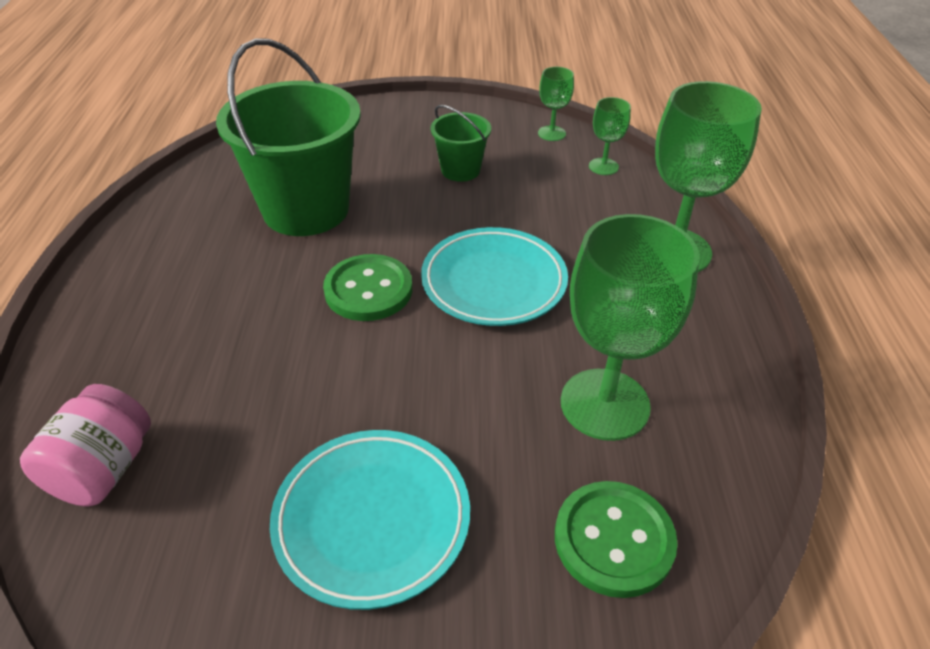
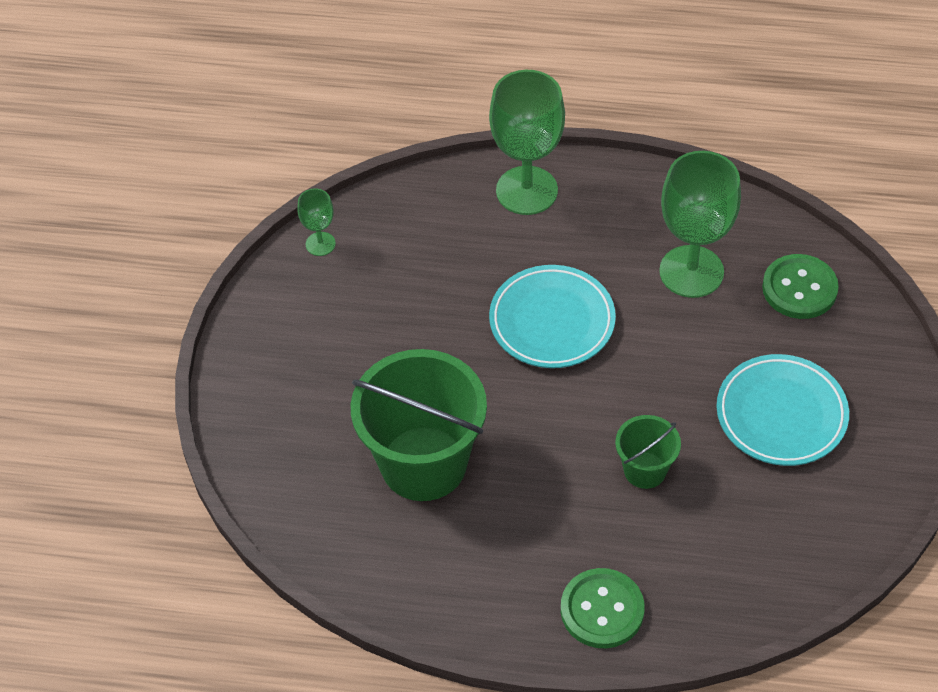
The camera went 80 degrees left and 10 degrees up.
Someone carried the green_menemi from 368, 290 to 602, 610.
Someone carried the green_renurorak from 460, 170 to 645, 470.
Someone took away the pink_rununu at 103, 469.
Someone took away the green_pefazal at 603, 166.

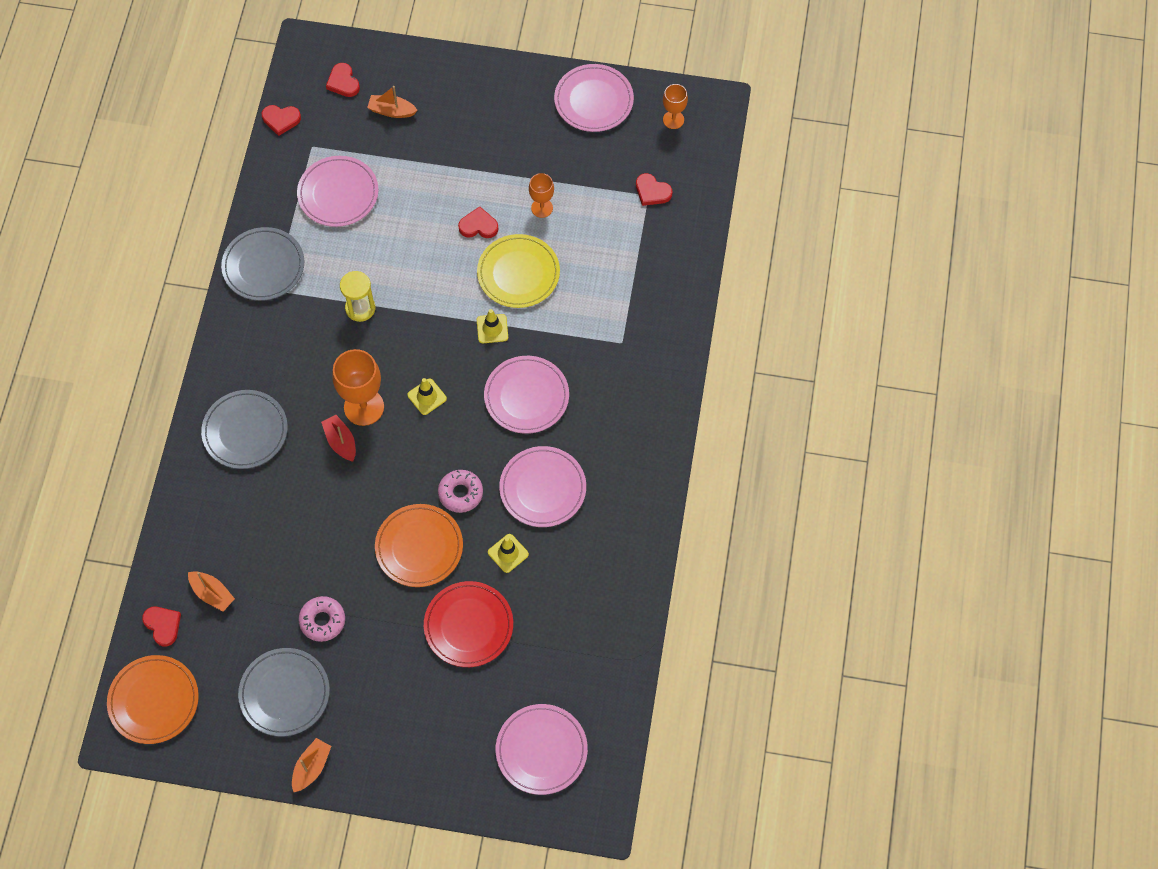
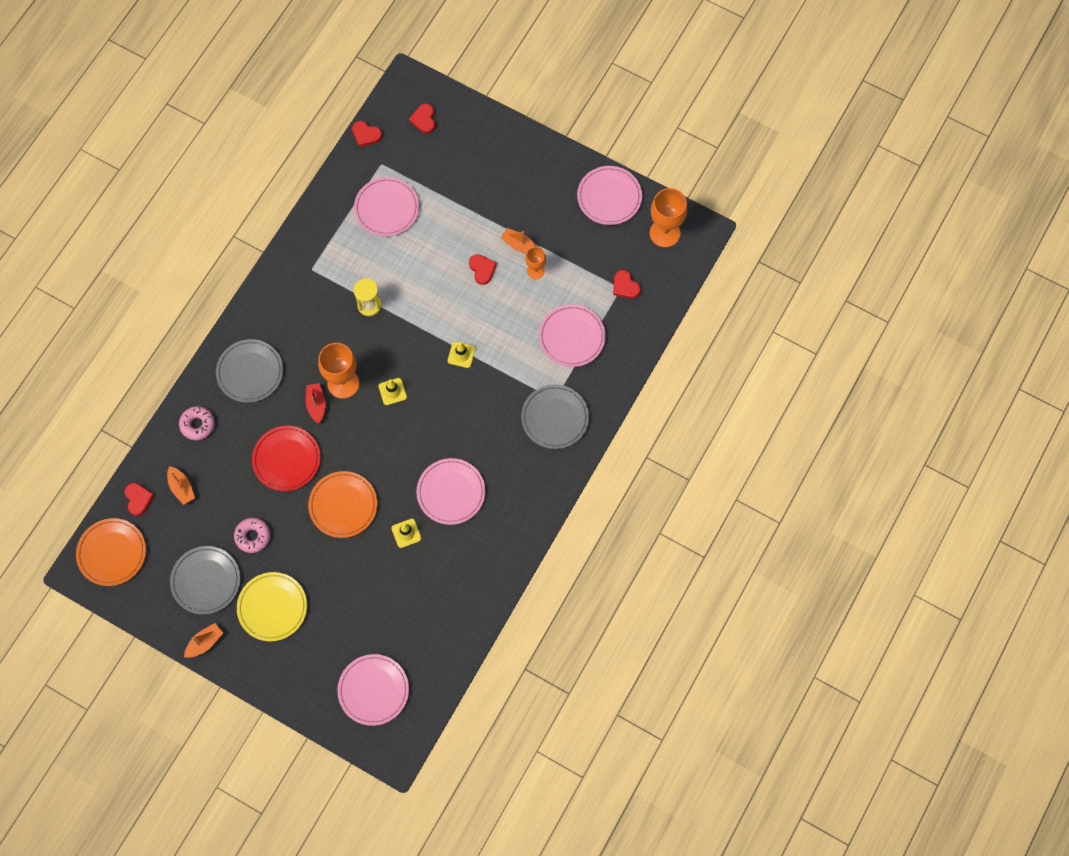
The camera went 20 degrees right and 5 degrees up.
Someone carried the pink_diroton from 460, 493 to 197, 424.
Someone carried the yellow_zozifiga from 518, 273 to 272, 607.
Someone carried the red_zozifiga from 468, 625 to 286, 459.
Someone rotated the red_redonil at 478, 226 by 45 degrees clockwise.
Someone carried the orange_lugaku from 392, 111 to 519, 245.
Someone carried the grey_zozifiga from 263, 266 to 555, 418.
Someone carried the pink_zozifiga from 526, 396 to 572, 337.
Someone scaled the orange_pefazal at 673, 120 by 1.76.

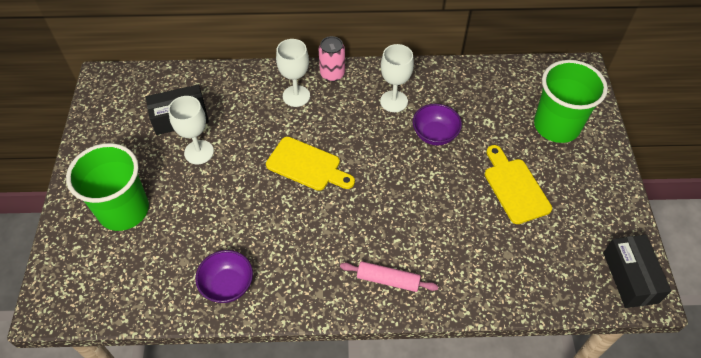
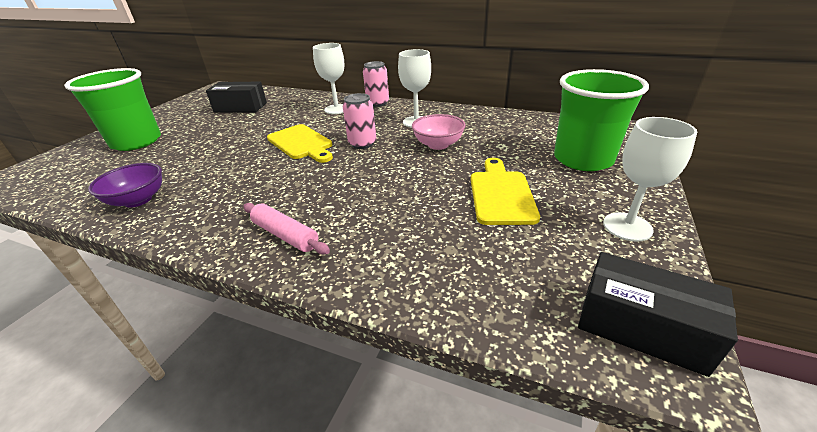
The camera went 25 degrees right and 20 degrees down.
Someone put down the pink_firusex at 362, 144.
Someone repainted the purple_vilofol at 435, 134, which became the pink_vilofol at 438, 145.
Someone rotated the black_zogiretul at 630, 277 by 75 degrees counterclockwise.
Someone carried the white_pefazal from 199, 152 to 627, 227.

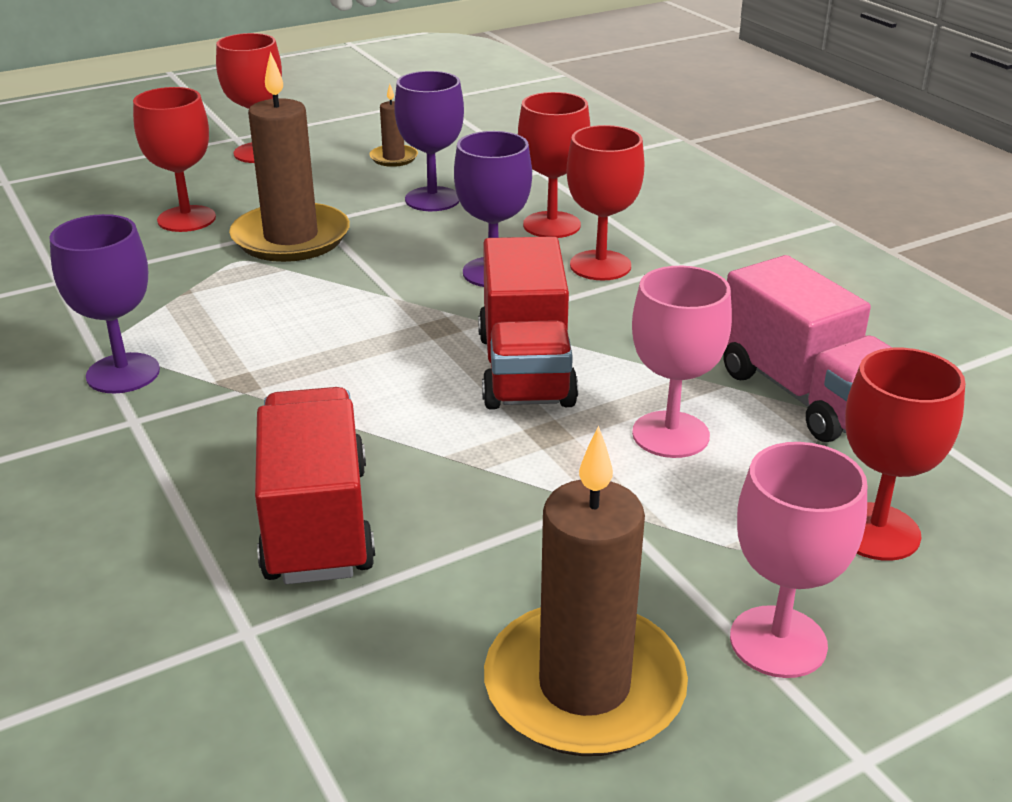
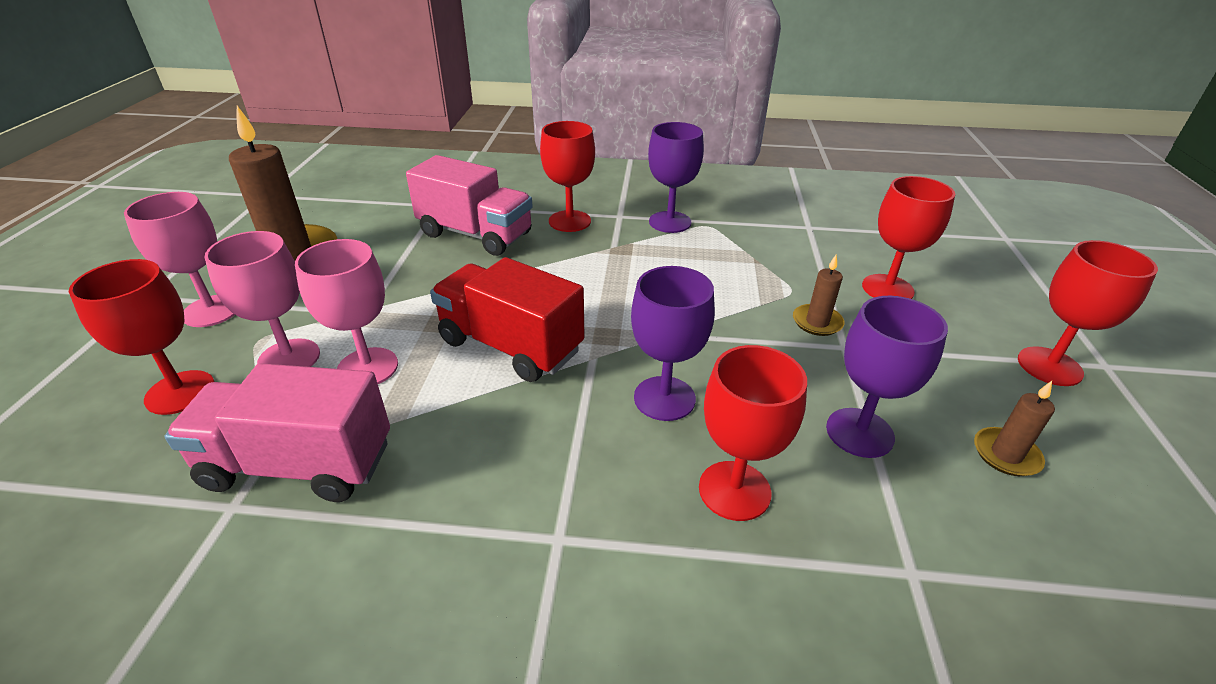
The camera went 125 degrees right and 5 degrees up.
Someone put down the pink_pefazal at 289, 358.
Someone repainted the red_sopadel at 316, 522, which became the pink_sopadel at 476, 234.
Someone carried the red_pefazal from 600, 265 to 569, 221.
Someone scaled the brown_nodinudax at 291, 238 by 0.47.

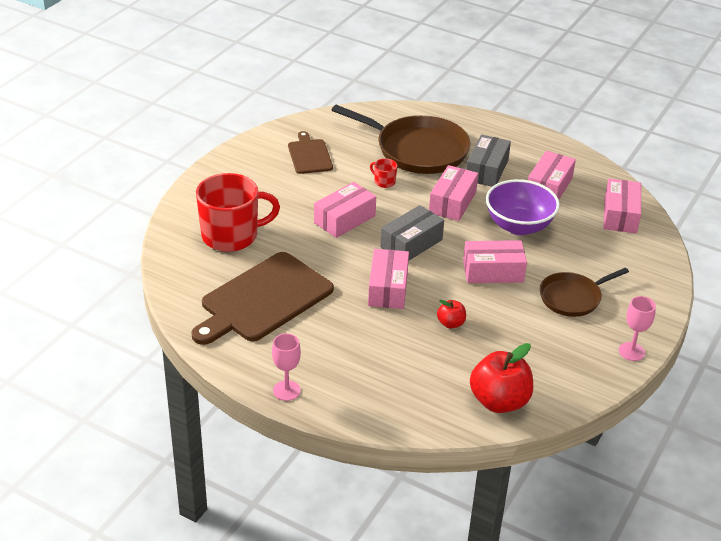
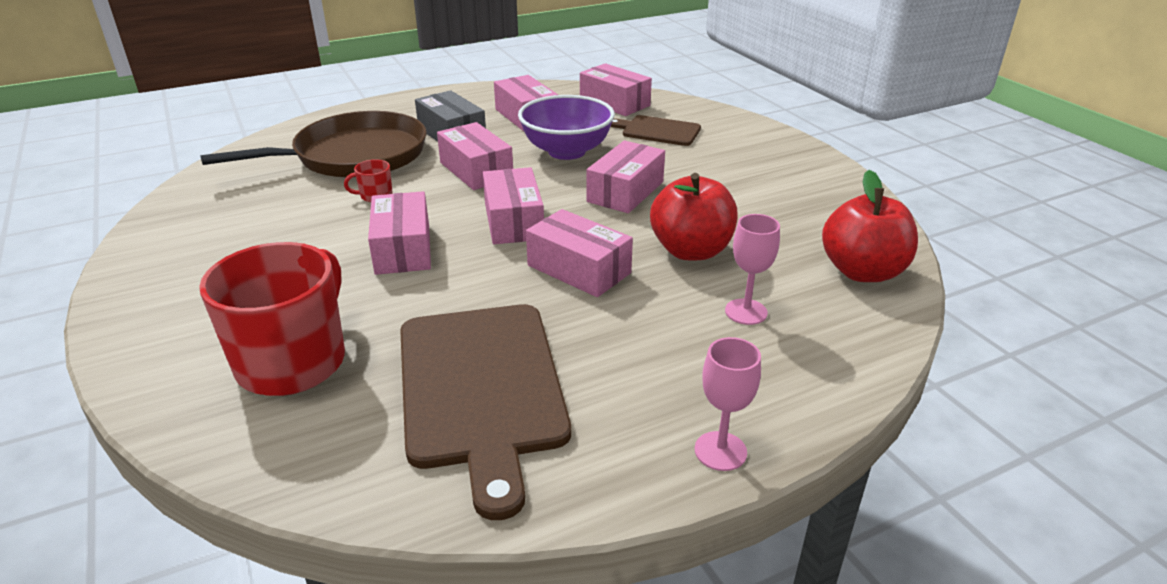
The camera went 55 degrees left and 5 degrees down.
Someone repainted the grey_zogiretul at 411, 243, which became the pink_zogiretul at 513, 221.
Someone carried the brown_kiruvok from 309, 155 to 658, 131.
Someone scaled the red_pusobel at 450, 323 by 2.00.
Someone carried the pink_pefazal from 631, 351 to 746, 312.
Someone took away the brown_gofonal at 573, 297.

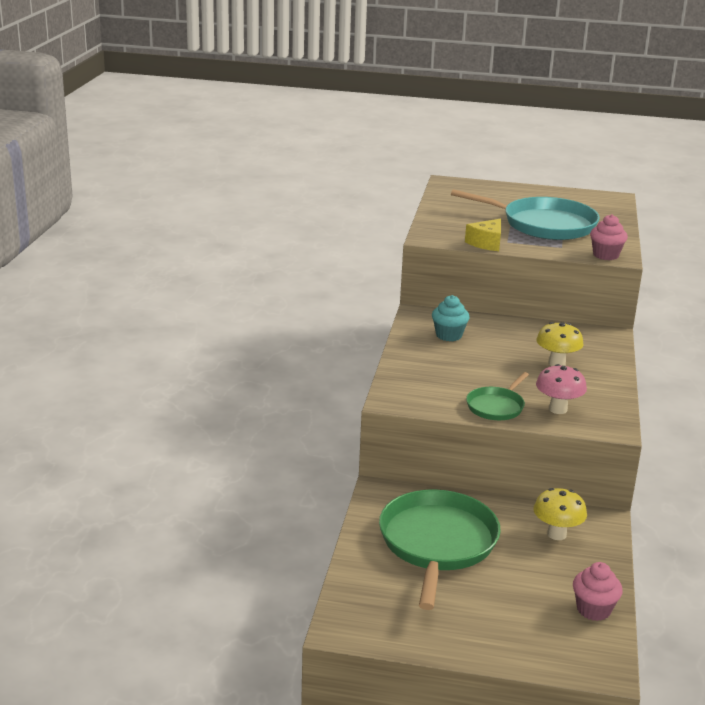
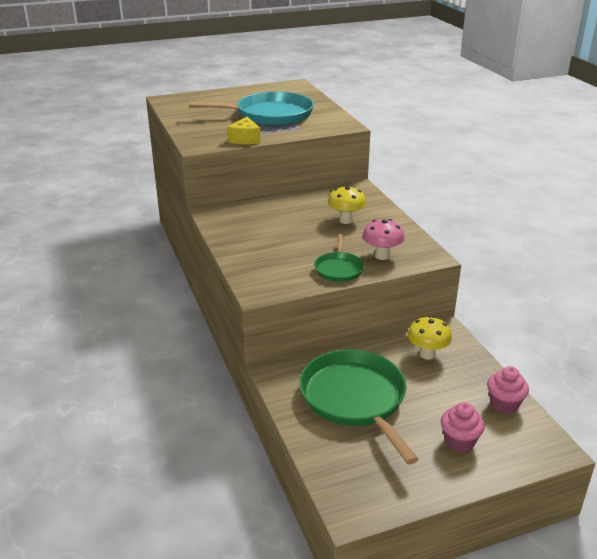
The camera went 30 degrees left and 5 degrees up.
Someone carried the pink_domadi from 605, 255 to 459, 441.
Someone took away the turquoise_domadi at 449, 335.

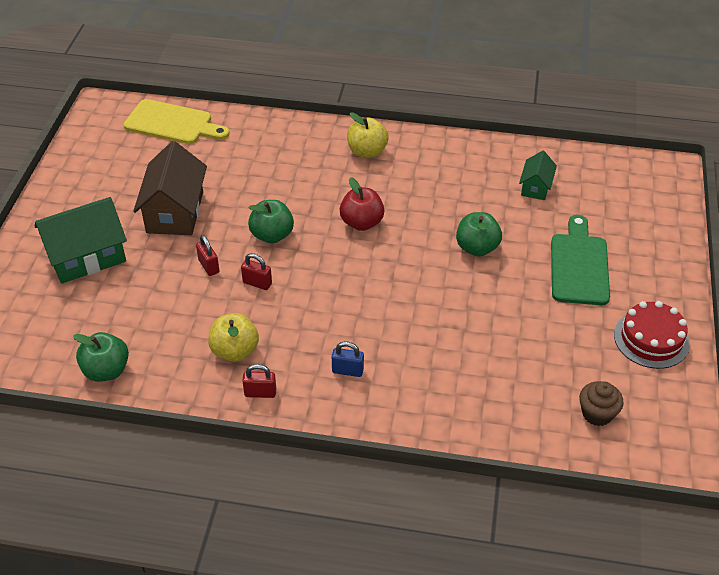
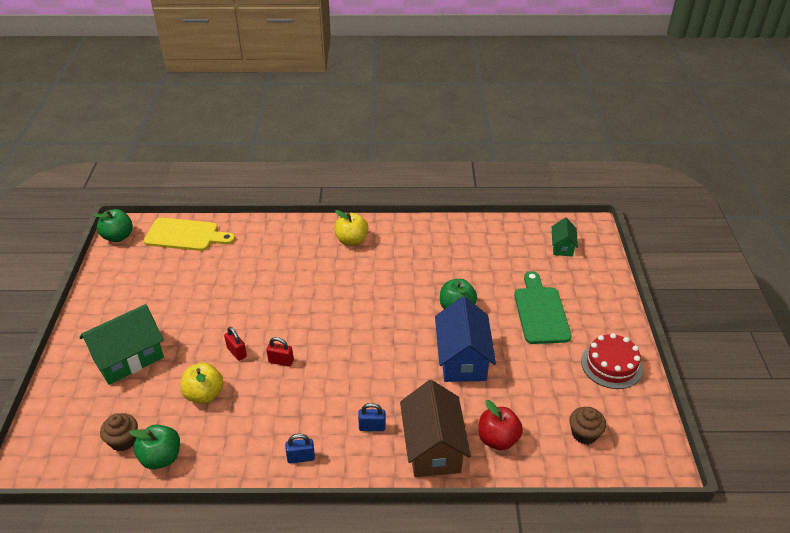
The camera went 10 degrees left and 5 degrees down.
Someone carried the green_pusobel from 272, 235 to 118, 237.
Someone put down the brown_domadi at 123, 440.
Someone carried the yellow_pusobel from 235, 351 to 204, 394.
Someone repainted the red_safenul at 260, 393, which became the blue_safenul at 301, 458.
Someone carried the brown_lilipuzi from 175, 212 to 433, 447.
Someone put down the blue_lilipuzi at 462, 359.
Someone carried the red_pusobel from 362, 223 to 498, 439.
Someone carried the green_lilipuzi from 535, 187 to 562, 247.

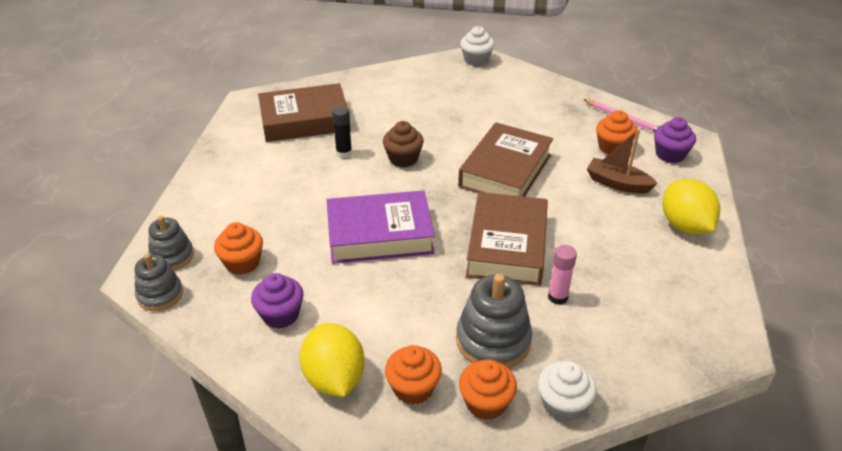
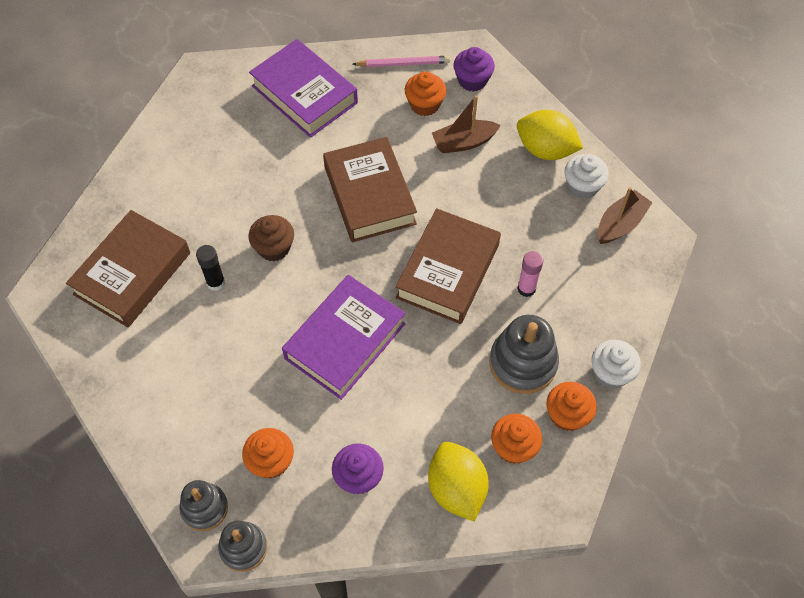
The camera went 45 degrees left and 20 degrees up.
Someone put down the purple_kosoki at 304, 94.
Someone rotated the brown_kosoki at 507, 246 by 60 degrees clockwise.
Someone rotated the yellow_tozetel at 334, 378 by 45 degrees clockwise.
Someone carried the white_domadi from 476, 60 to 582, 186.
Someone put down the brown_lugaku at 620, 224.

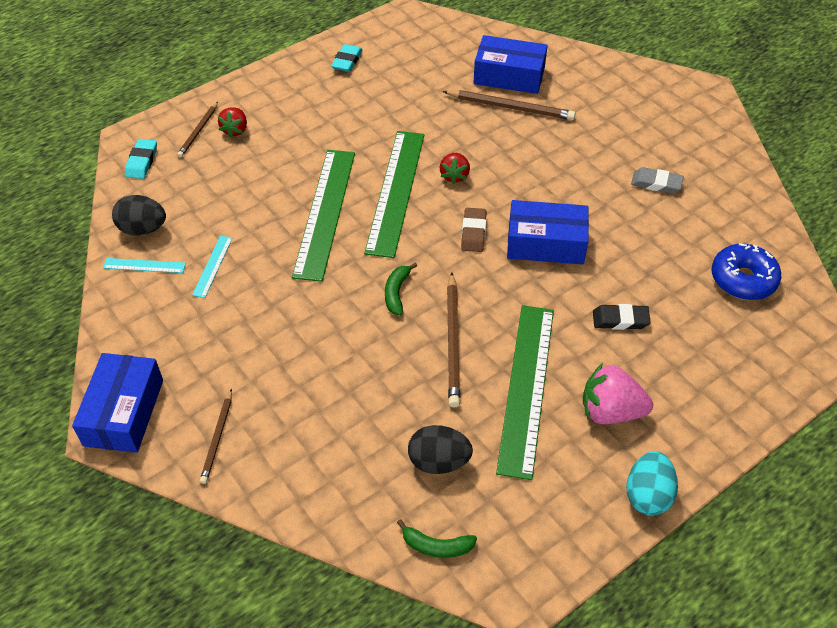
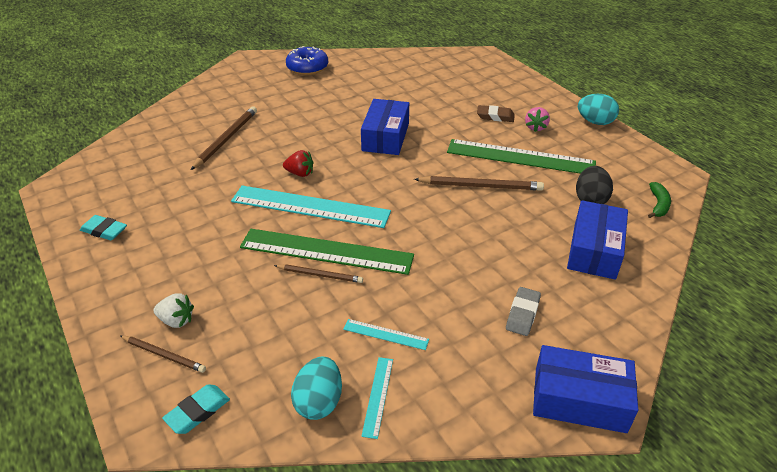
The camera went 85 degrees left and 10 degrees down.
Someone repainted the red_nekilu at 235, 130, which became the white_nekilu at 176, 320.
Someone rotated the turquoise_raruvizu at 142, 162 by 60 degrees counterclockwise.
Someone repainted the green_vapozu at 395, 191, which became the turquoise_vapozu at 310, 206.
Someone carried the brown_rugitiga from 217, 438 to 320, 275.
Someone carried the blue_diroton from 743, 279 to 307, 68.
Someone repainted the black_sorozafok at 143, 229, which became the turquoise_sorozafok at 319, 401.
Someone carried the brown_raruvizu from 473, 232 to 495, 116.
Someone carried the grey_raruvizu from 656, 183 to 522, 314.
Someone scaled the pink_nekilu at 610, 411 by 0.62.
Someone carried the blue_zogiretul from 509, 76 to 594, 250.
Someone took away the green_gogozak at 396, 293.
Someone took away the black_raruvizu at 620, 320.

